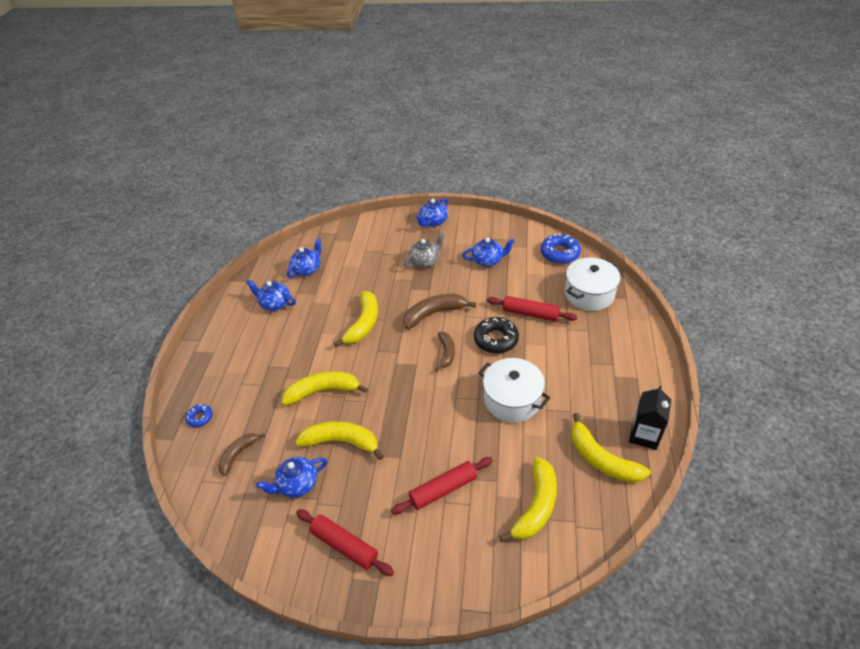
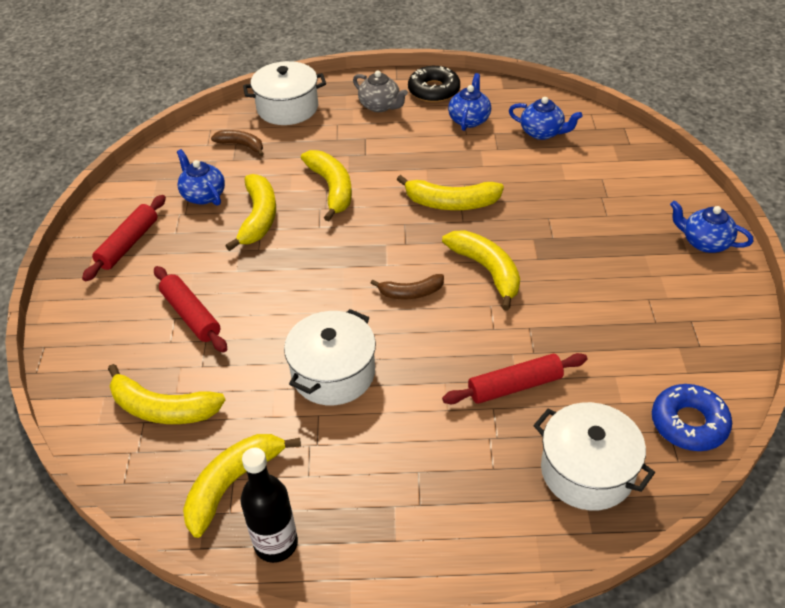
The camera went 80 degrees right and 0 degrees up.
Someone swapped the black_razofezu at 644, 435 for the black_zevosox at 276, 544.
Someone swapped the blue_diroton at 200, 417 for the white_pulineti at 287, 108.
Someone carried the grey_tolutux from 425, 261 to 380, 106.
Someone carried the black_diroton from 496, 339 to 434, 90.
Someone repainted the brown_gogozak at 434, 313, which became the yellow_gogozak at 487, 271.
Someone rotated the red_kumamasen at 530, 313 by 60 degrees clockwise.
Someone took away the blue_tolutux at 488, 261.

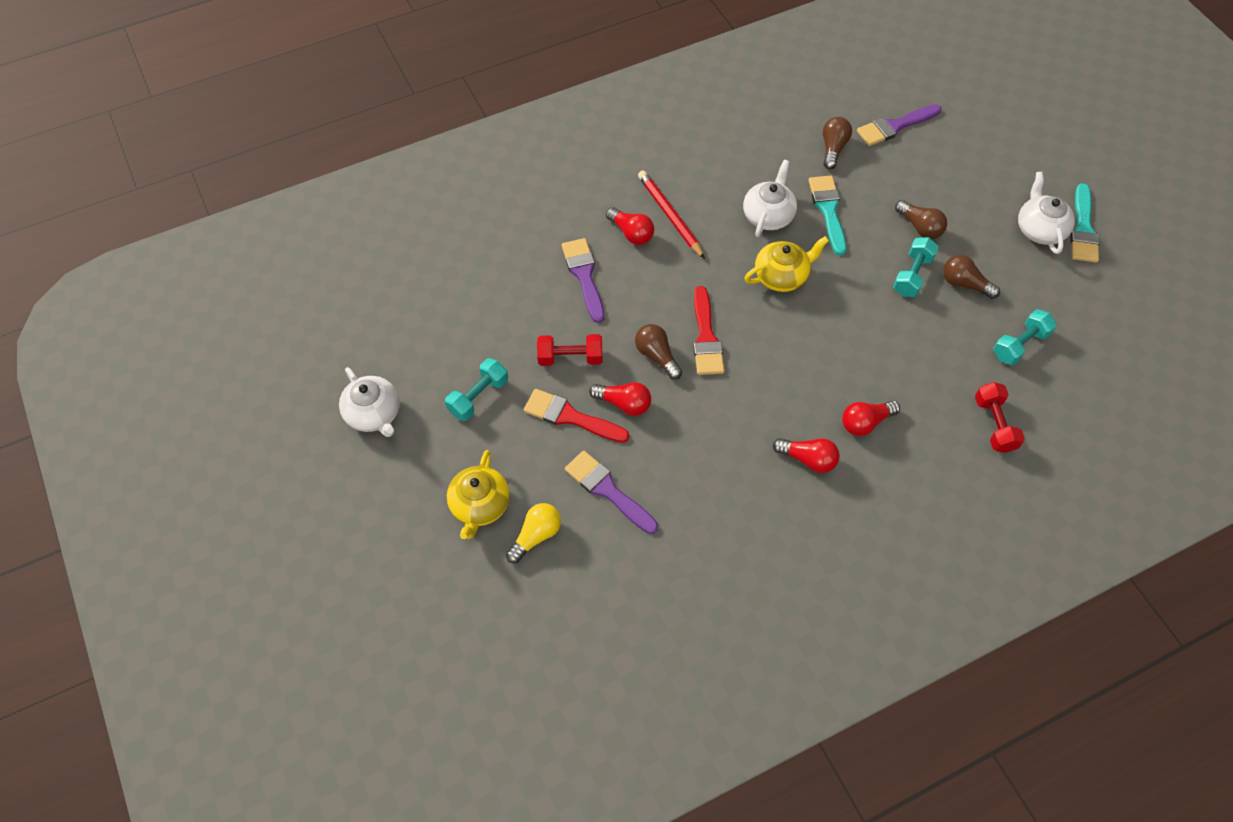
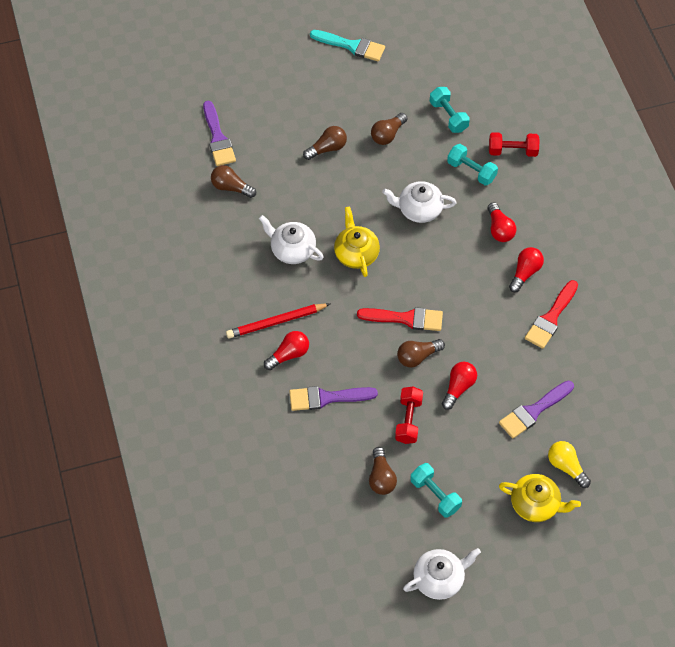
The camera went 80 degrees left and 0 degrees up.
Someone put down the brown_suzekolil at 381, 477.
Someone carried the white_tolutux from 1039, 229 to 419, 209.
Someone carried the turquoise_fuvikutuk from 912, 275 to 471, 171.
Someone carried the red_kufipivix from 570, 417 to 551, 318.
Someone took away the turquoise_kufipivix at 828, 210.

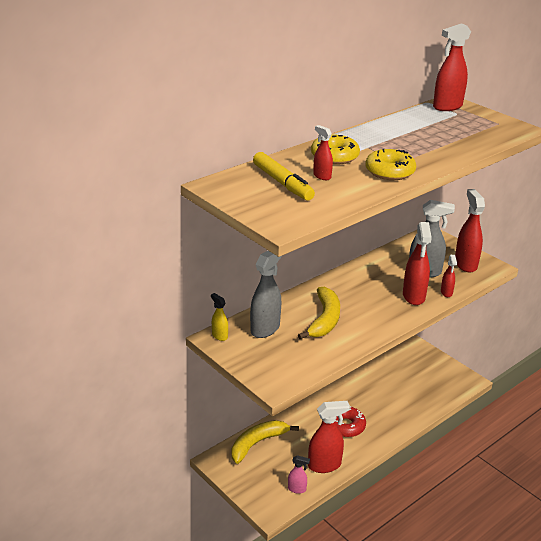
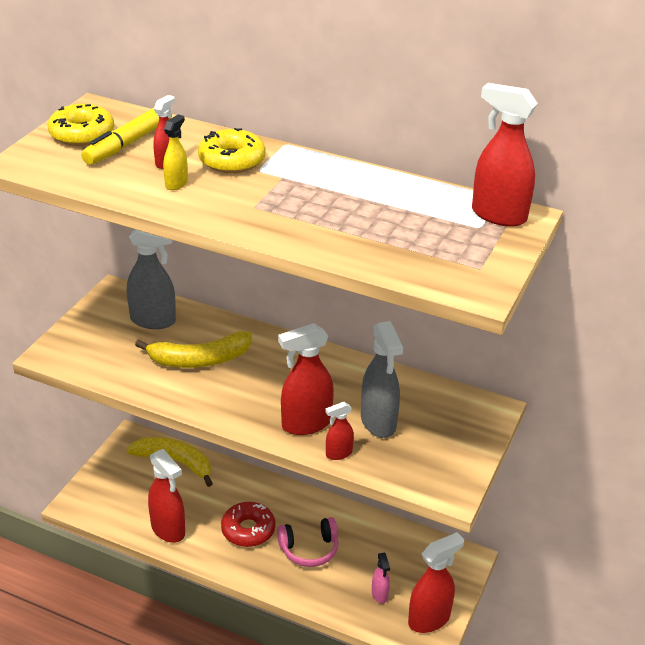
The camera went 65 degrees right and 5 degrees up.
Someone carried the yellow_diroton from 389, 172 to 82, 134.
Someone carried the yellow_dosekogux from 219, 336 to 176, 183.
Someone put down the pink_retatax at 309, 549.
Someone carried the pink_dosekogux from 297, 489 to 379, 594.
Someone carried the red_dosekogux from 465, 264 to 429, 619.

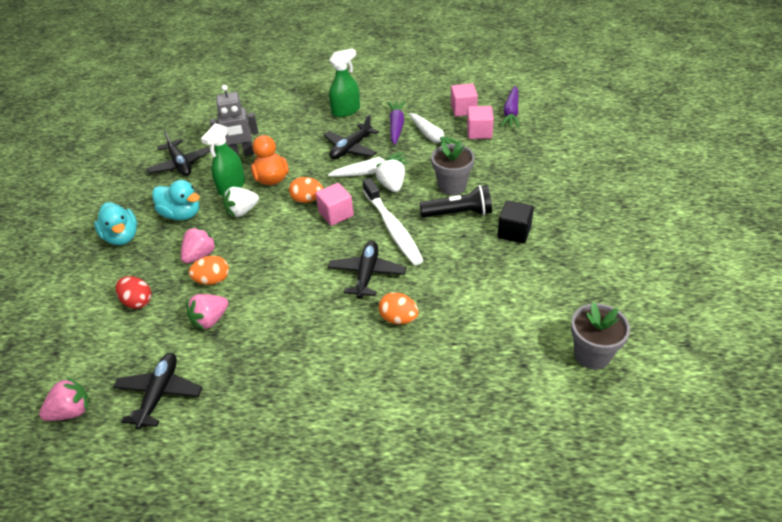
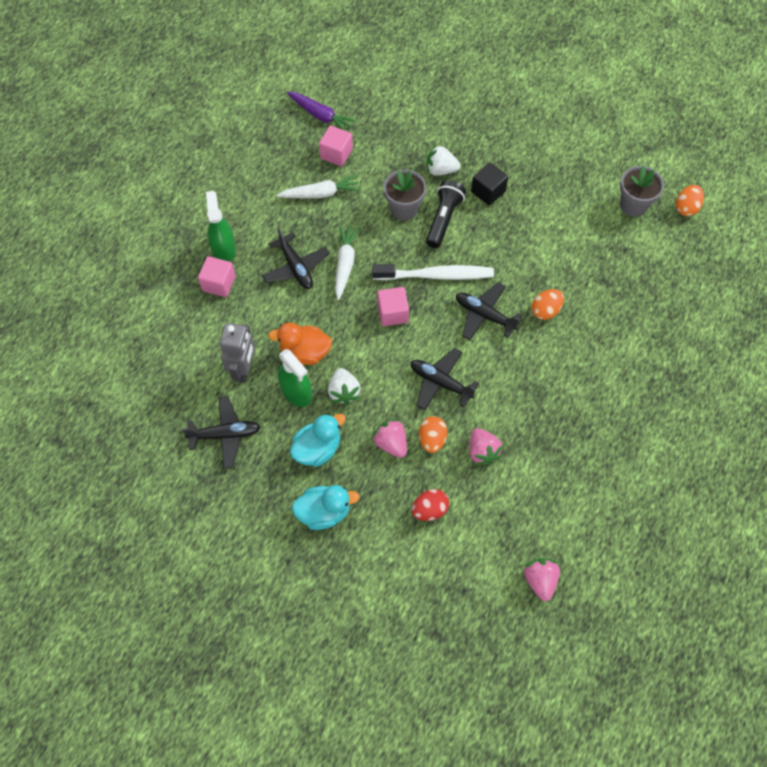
The camera went 70 degrees left and 20 degrees up.
Someone carried the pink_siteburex from 463, 109 to 219, 283.
Someone carried the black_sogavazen from 159, 394 to 440, 382.
Someone carried the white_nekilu from 392, 185 to 441, 170.
Someone carried the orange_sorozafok from 307, 200 to 686, 208.
Someone took away the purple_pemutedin at 396, 126.

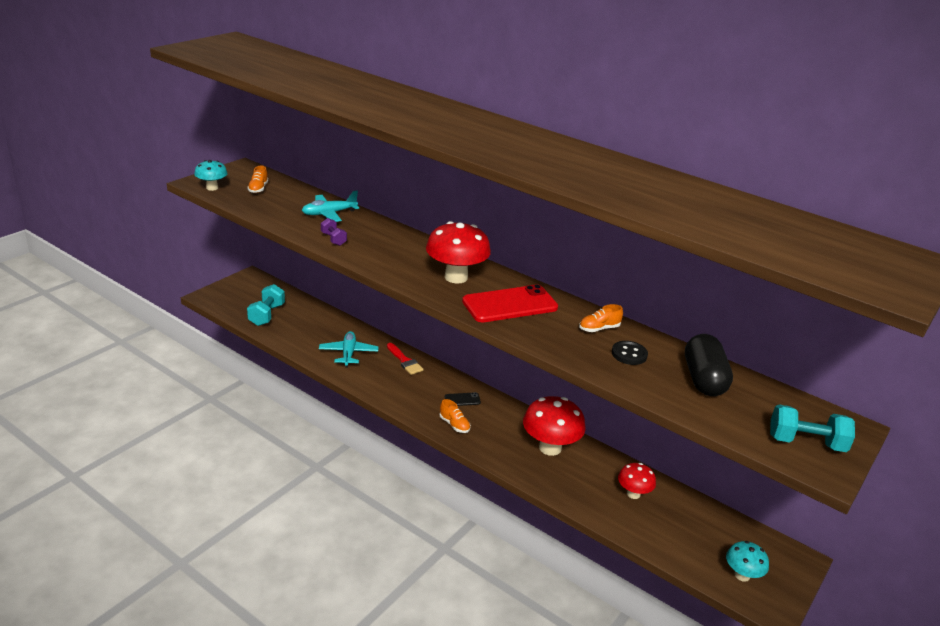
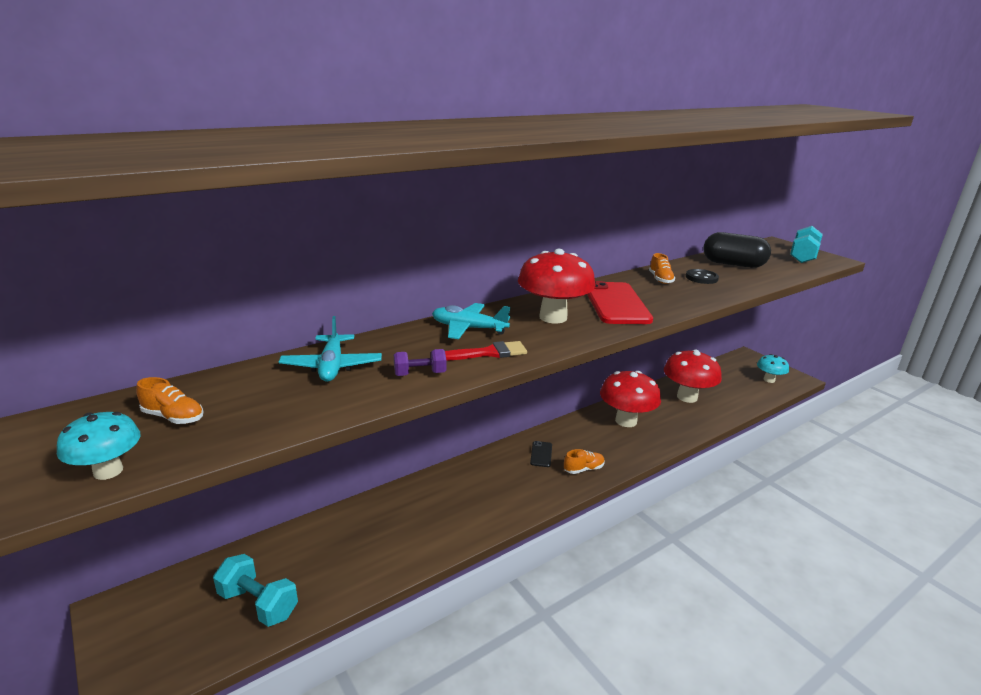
The camera went 70 degrees left and 5 degrees down.
Someone carried the turquoise_sogavazen from 348, 353 to 468, 328.
Someone carried the red_kufipivix from 405, 361 to 488, 353.
Someone scaled the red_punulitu at 633, 494 by 1.74.

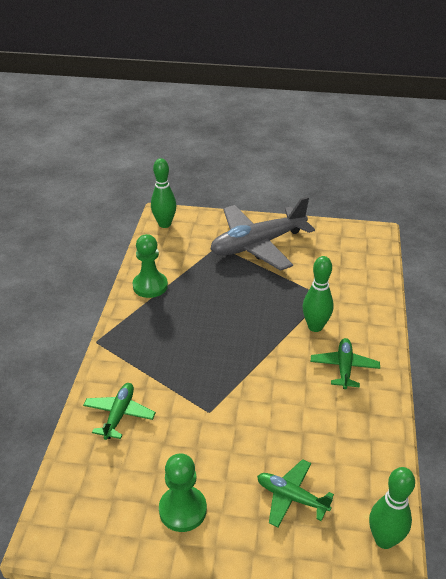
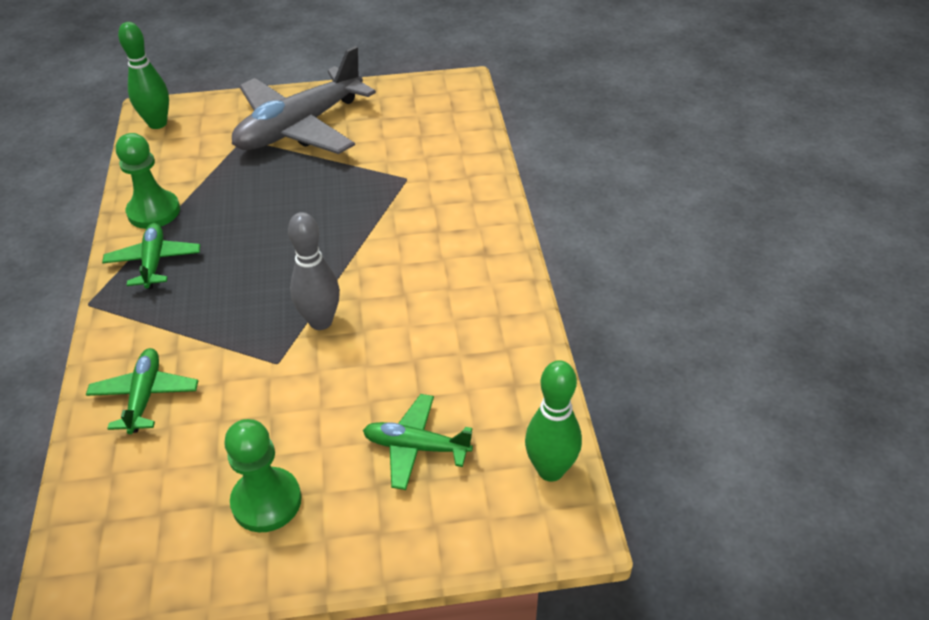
The camera went 15 degrees left and 5 degrees up.
Someone carried the green_sogavazen from 344, 367 to 154, 262.
Someone put down the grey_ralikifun at 321, 321.
Someone took away the green_ralikifun at 315, 327.

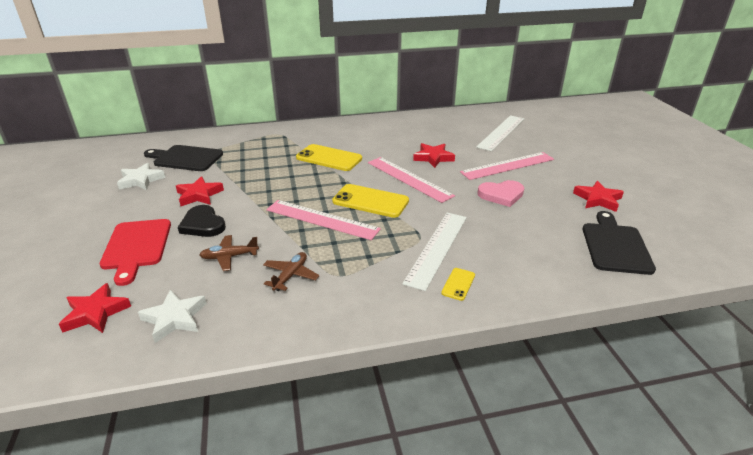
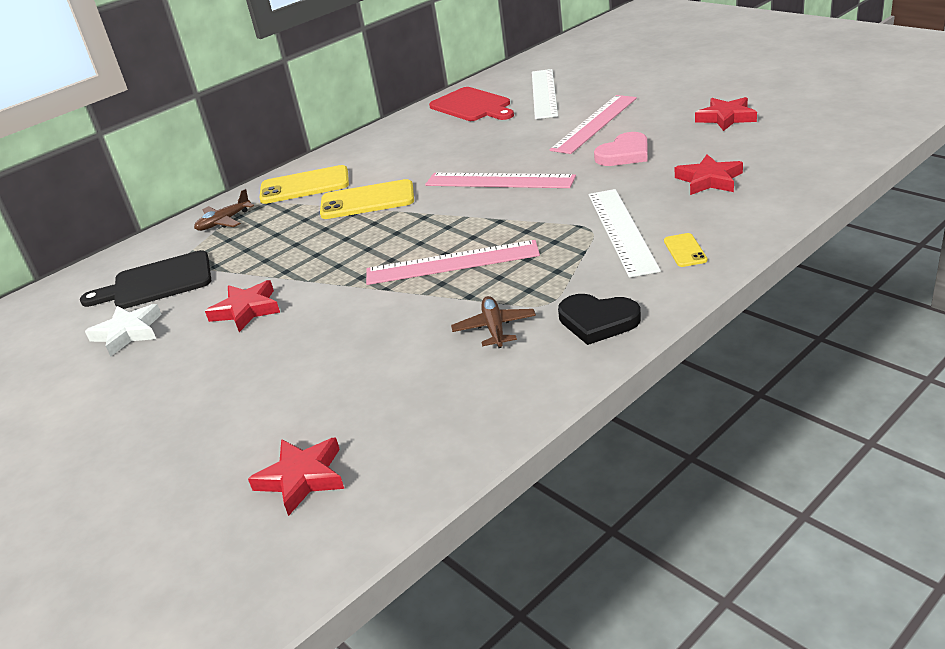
The camera went 25 degrees left and 0 degrees up.
Someone carried the brown_sogavazen from 229, 257 to 224, 222.
Someone carried the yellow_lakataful from 370, 201 to 304, 186.
Someone carried the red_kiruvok from 137, 247 to 472, 106.
Someone carried the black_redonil from 203, 224 to 597, 321.
Someone carried the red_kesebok from 433, 158 to 709, 180.
Someone took away the white_kesebok at 174, 318.
Someone took away the black_kiruvok at 615, 245.

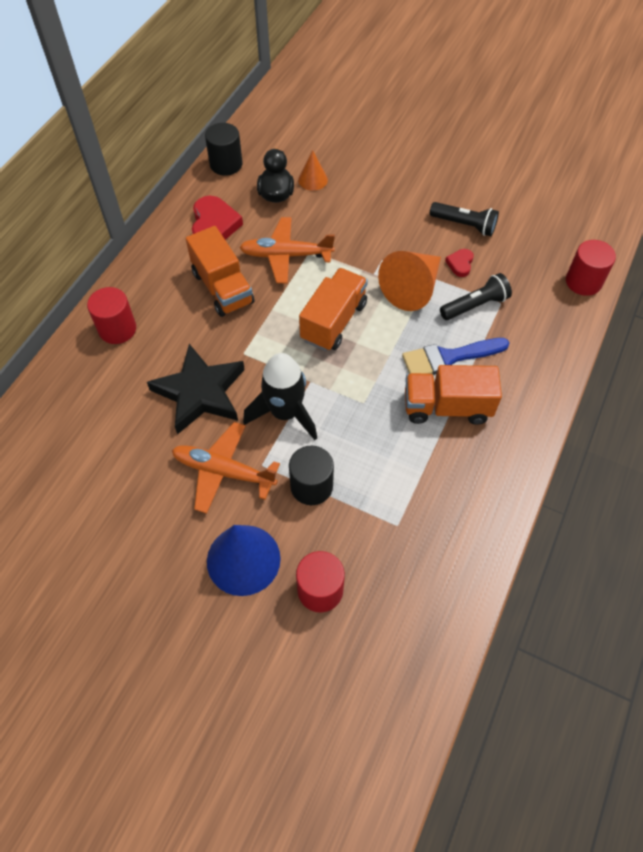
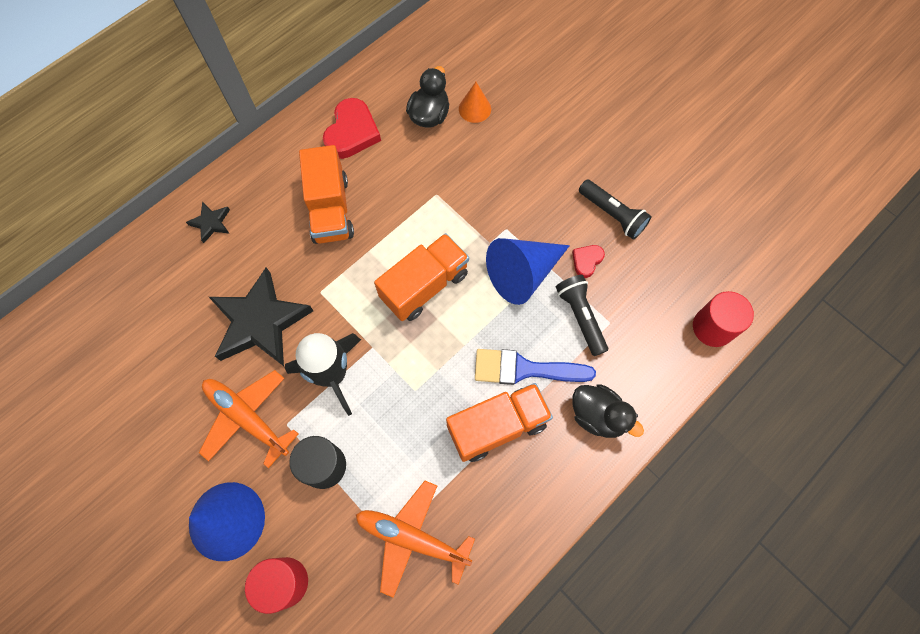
The camera went 20 degrees right and 10 degrees up.
Someone swapped the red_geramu at 117, 329 for the black_kesebok at 211, 223.
Someone carried the orange_sogavazen from 285, 255 to 412, 538.
Someone rotated the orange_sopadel at 447, 407 by 135 degrees clockwise.
Someone repainted the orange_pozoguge at 412, 288, which became the blue_pozoguge at 523, 274.
Someone rotated the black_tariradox at 475, 305 by 105 degrees counterclockwise.
Someone put down the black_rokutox at 598, 416.
Someone took away the black_geramu at 226, 164.

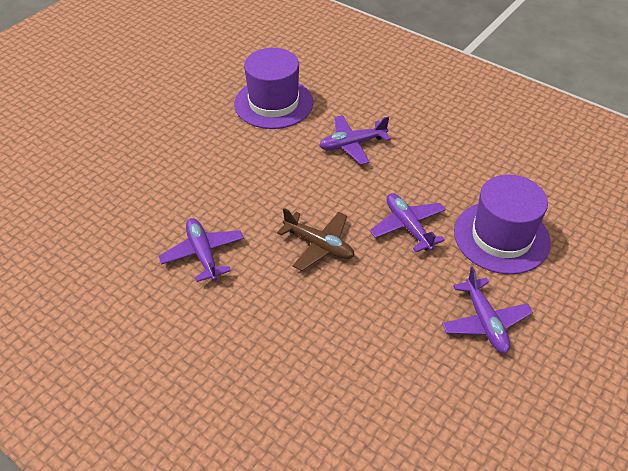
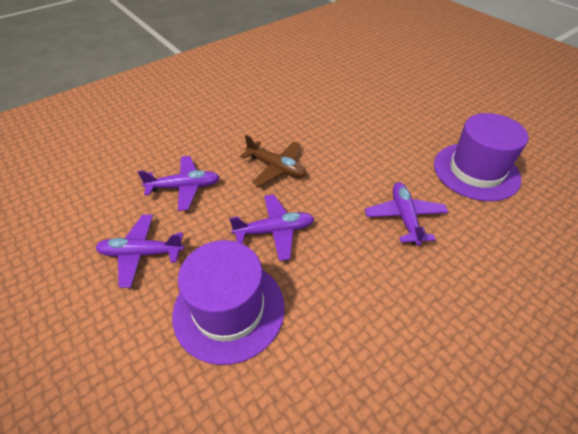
The camera went 105 degrees right and 0 degrees up.
Someone carried the purple_sogavazen from 203, 254 to 184, 187.
Someone rotated the brown_sogavazen at 319, 245 by 105 degrees counterclockwise.

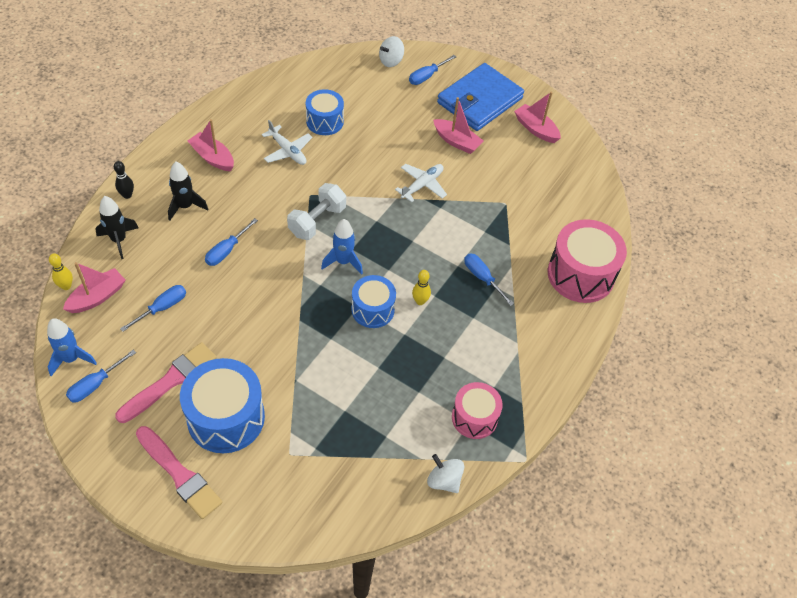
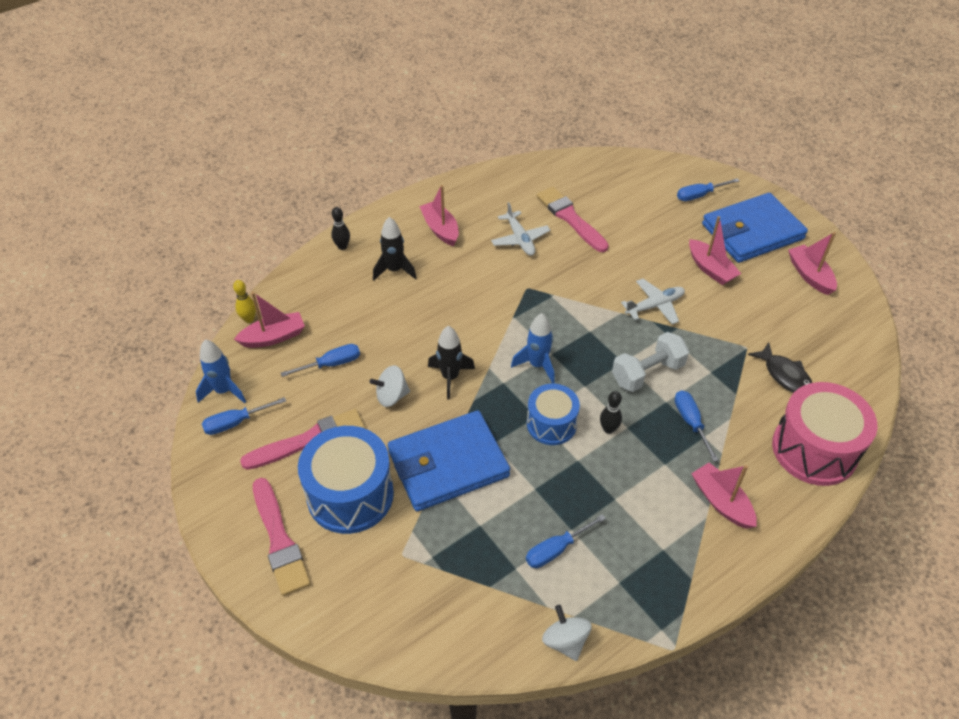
The camera went 25 degrees right and 5 degrees down.
Someone carried the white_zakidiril from 391, 61 to 391, 396.
Someone put down the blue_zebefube at 448, 464.
Someone carried the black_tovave from 119, 240 to 450, 377.
Someone carried the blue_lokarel from 226, 251 to 555, 550.
Someone swapped the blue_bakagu at 325, 121 for the pink_kufipivix at 570, 218.
Someone repainted the yellow_ralikifun at 420, 301, which became the black_ralikifun at 608, 429.
Someone carried the white_fuvikutuk from 317, 221 to 647, 373.
Someone put down the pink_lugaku at 721, 502.
Someone put down the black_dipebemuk at 784, 375.
Someone took away the pink_bakagu at 474, 417.

